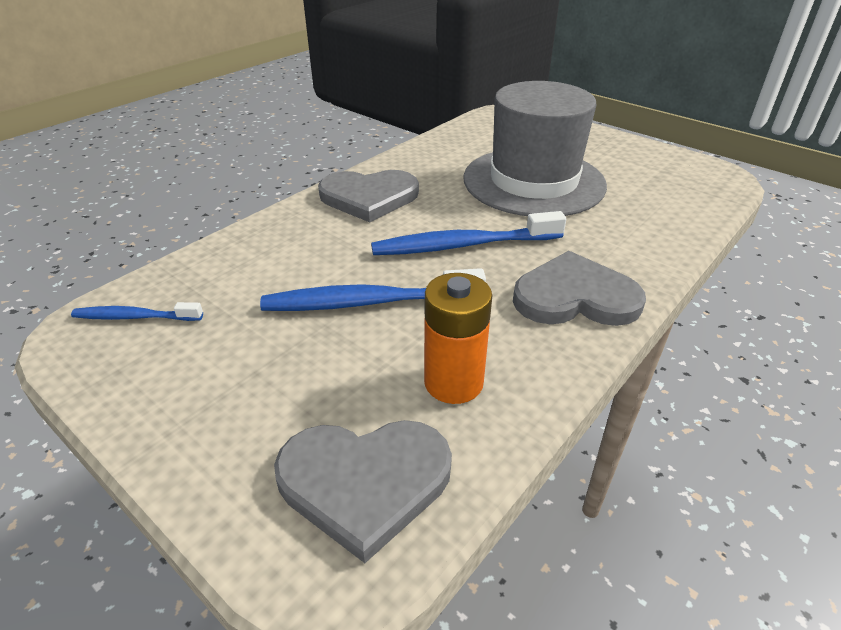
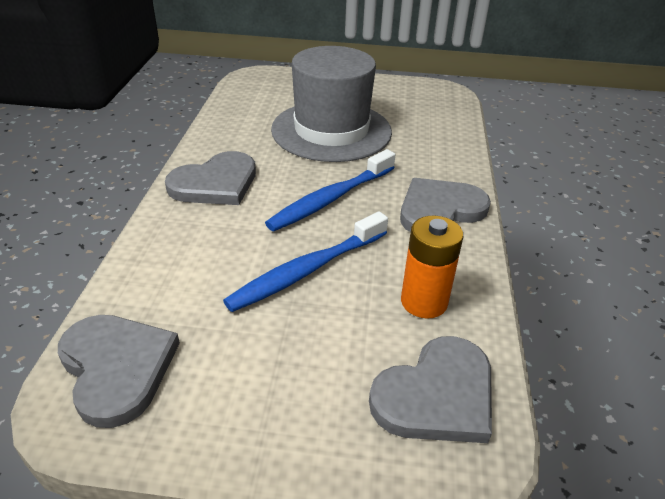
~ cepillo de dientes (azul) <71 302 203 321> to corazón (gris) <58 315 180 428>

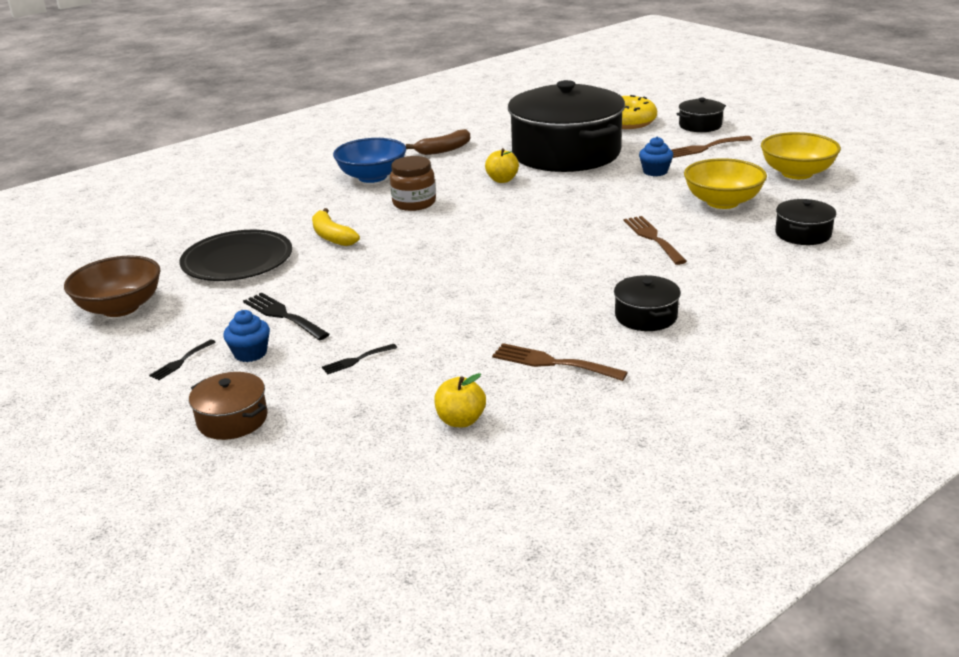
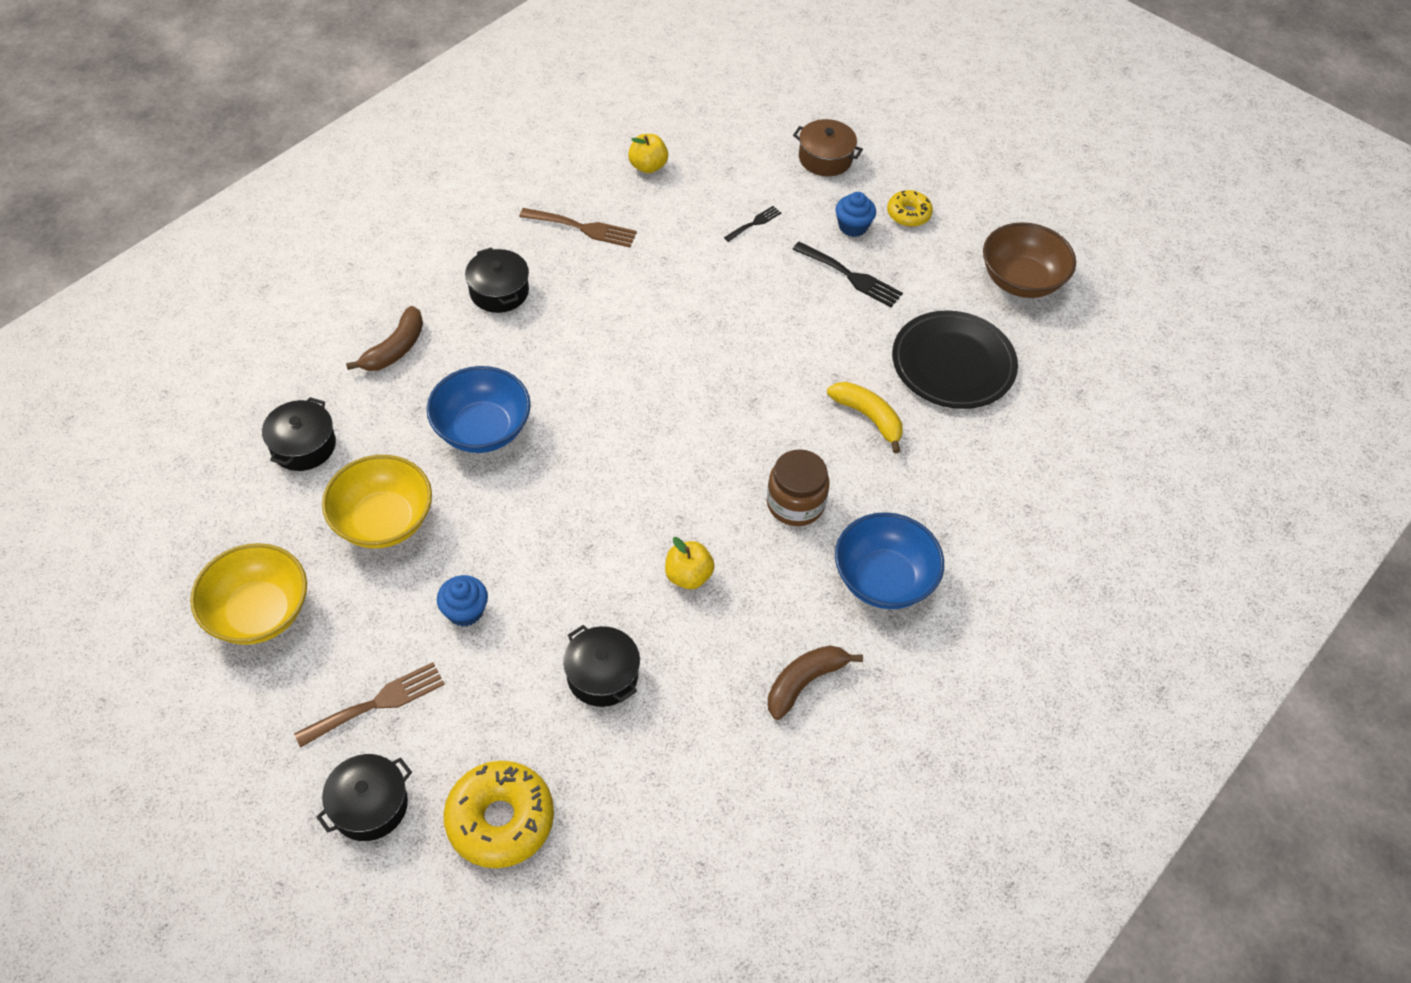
~ olla (negro) <508 80 625 172> = <563 625 640 707> x0.41
~ tenedor (marrón) <624 216 687 265> to cuenco (azul) <426 366 531 453>
~ tenedor (negro) <149 339 216 380> to rosquilla (amarillo) <887 190 933 227>
+ plátano (marrón) <346 306 423 371>

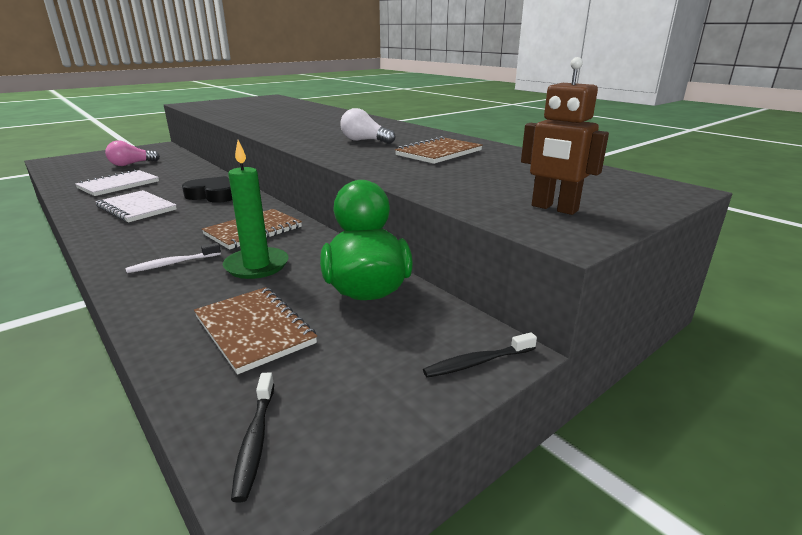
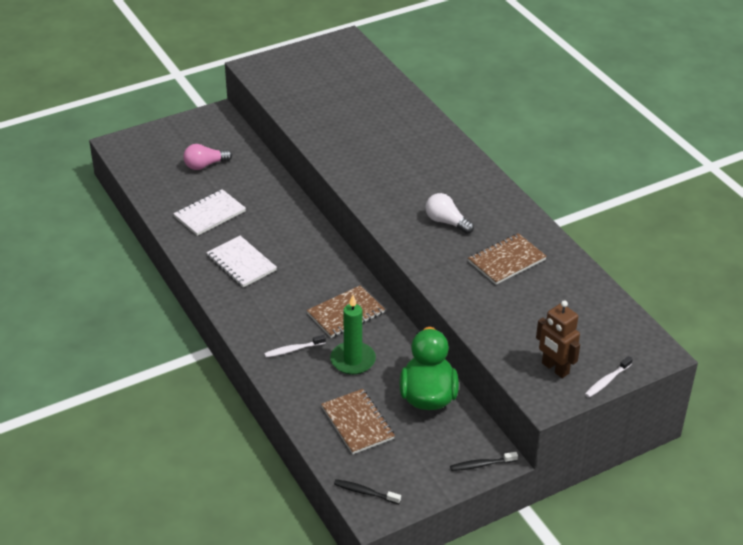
- corazón (negro) <182 176 232 203>
~ cepillo de dientes (negro) <231 372 274 503> = <334 479 401 504> 105 degrees clockwise
+ cepillo de dientes (blanco) <585 356 633 398>

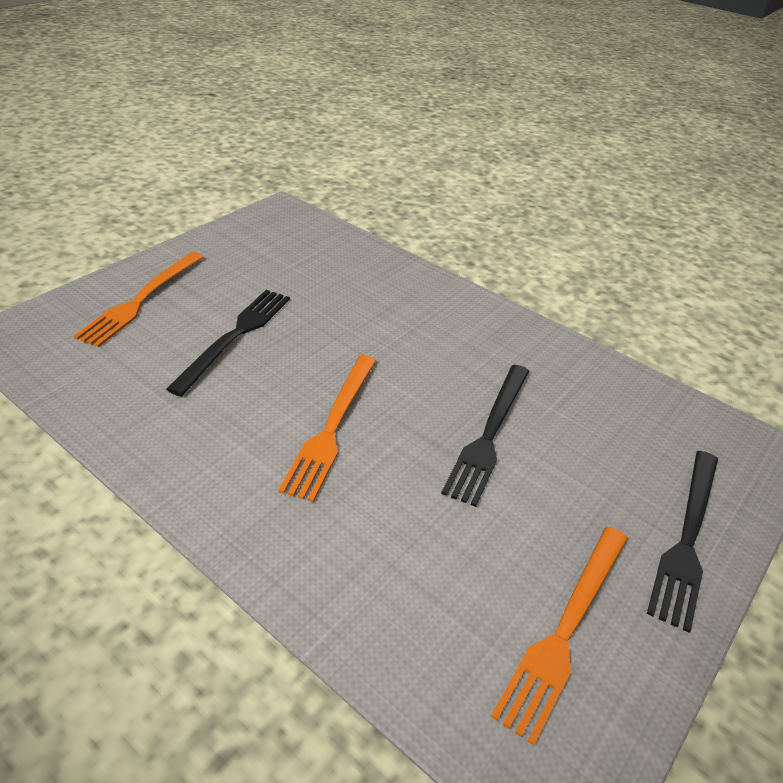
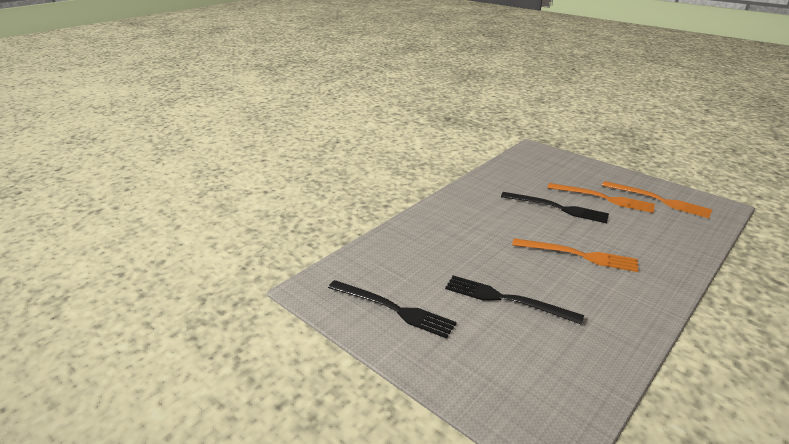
~ tenedor (naranja) <74 252 204 347> to <548 183 655 213>
~ tenedor (negro) <647 451 718 633> to <328 280 457 339>

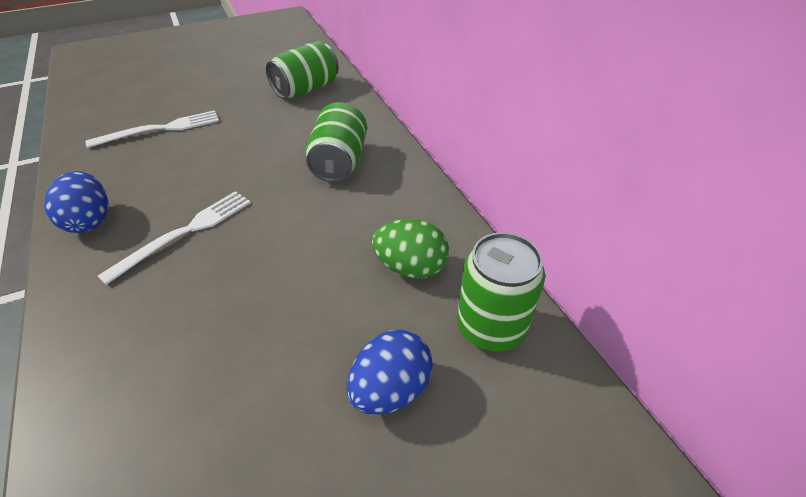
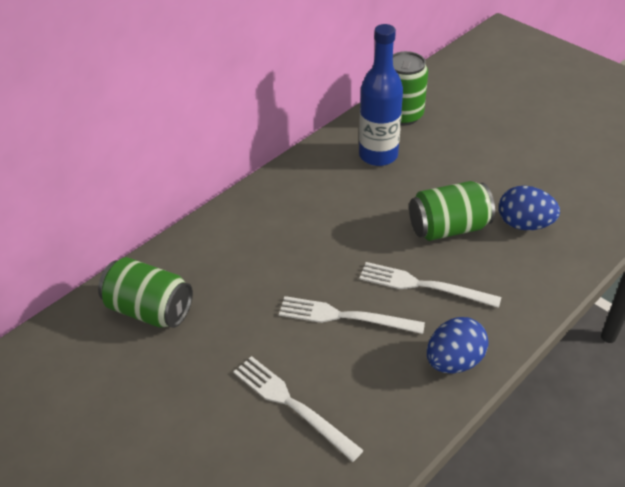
~ lata (verde) <305 102 367 182> to <409 181 495 241>
~ huevo (verde) <372 219 449 279> to botella (azul) <359 24 403 166>
~ huevo (azul) <347 330 433 415> to <499 186 560 230>
+ tenedor (blanco) <279 296 425 334>

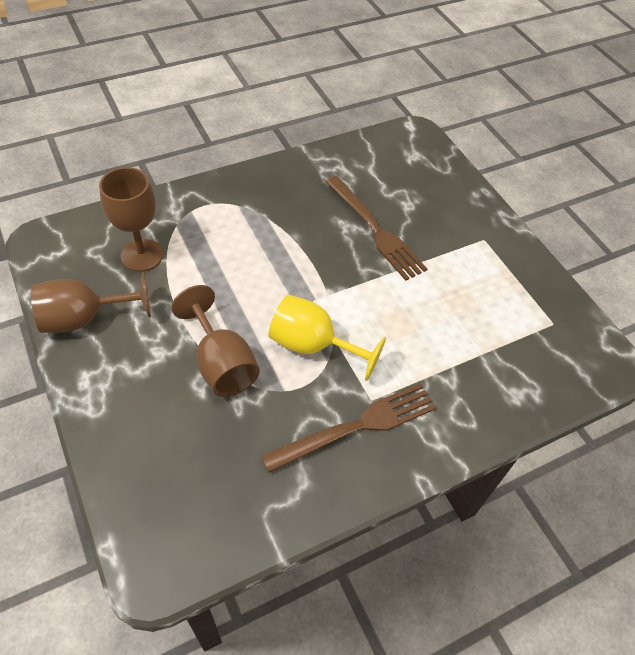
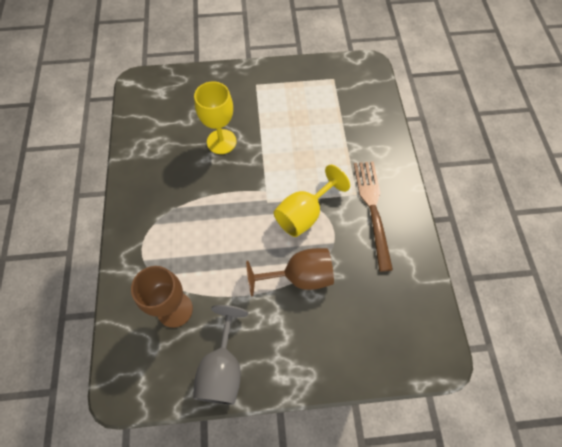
~ tenedor (marrón) <325 176 427 281> to copa (amarillo) <194 82 236 154>
~ copa (marrón) <31 272 151 333> to copa (gris) <193 305 248 405>

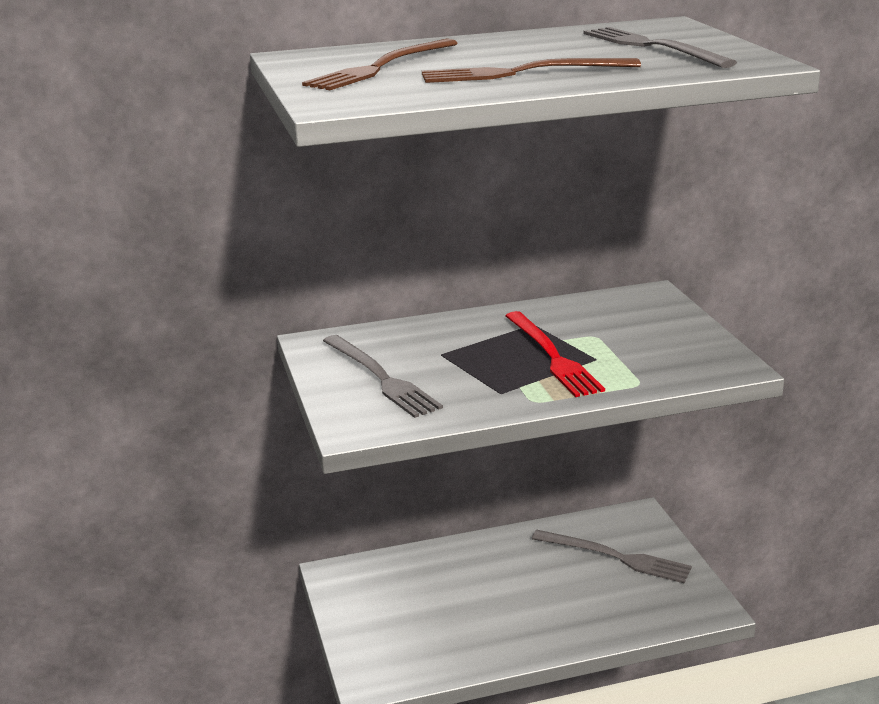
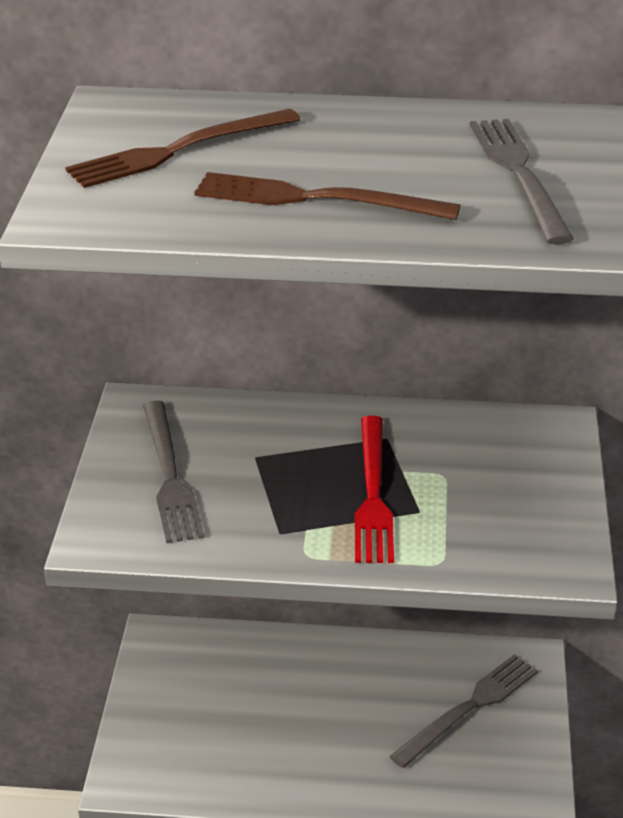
~ tenedor (gris) <532 530 692 583> = <389 654 538 768> 90 degrees counterclockwise

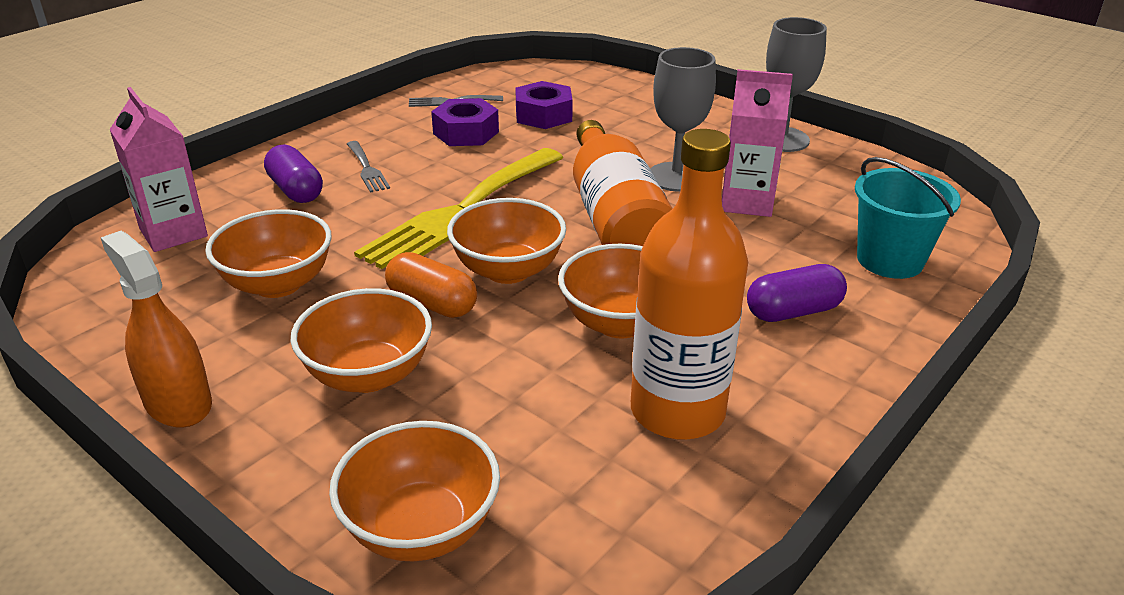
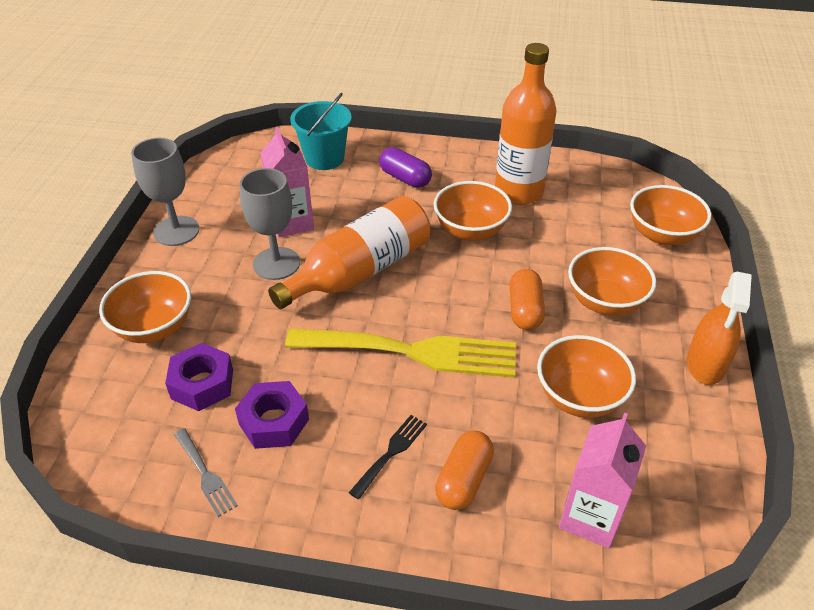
~ tenedor (gris) <347 141 390 193> to tenedor (negro) <349 415 427 499>
~ cápsula (morado) <264 144 323 203> to cápsula (naranja) <435 430 494 510>
~ cuenco (naranja) <447 198 566 284> to <99 271 191 343>

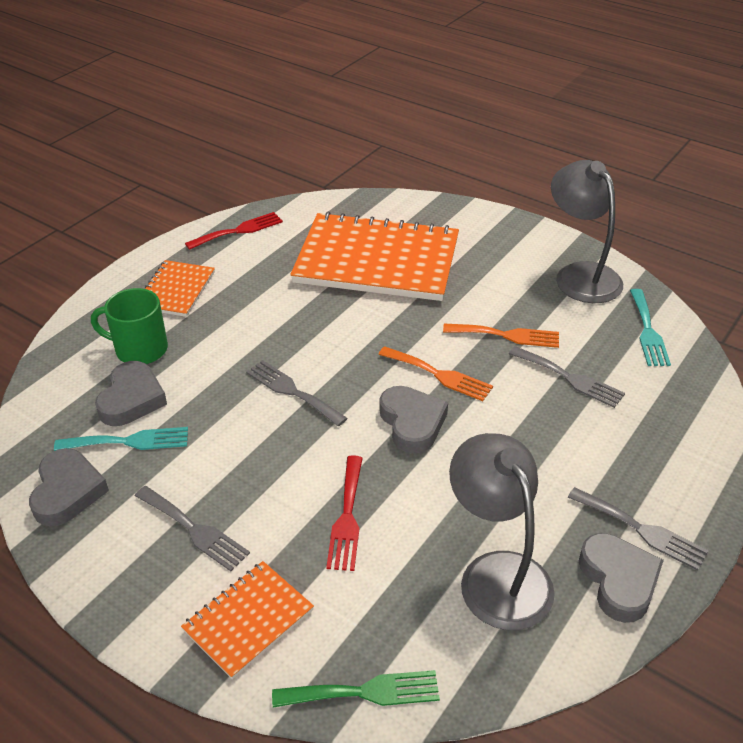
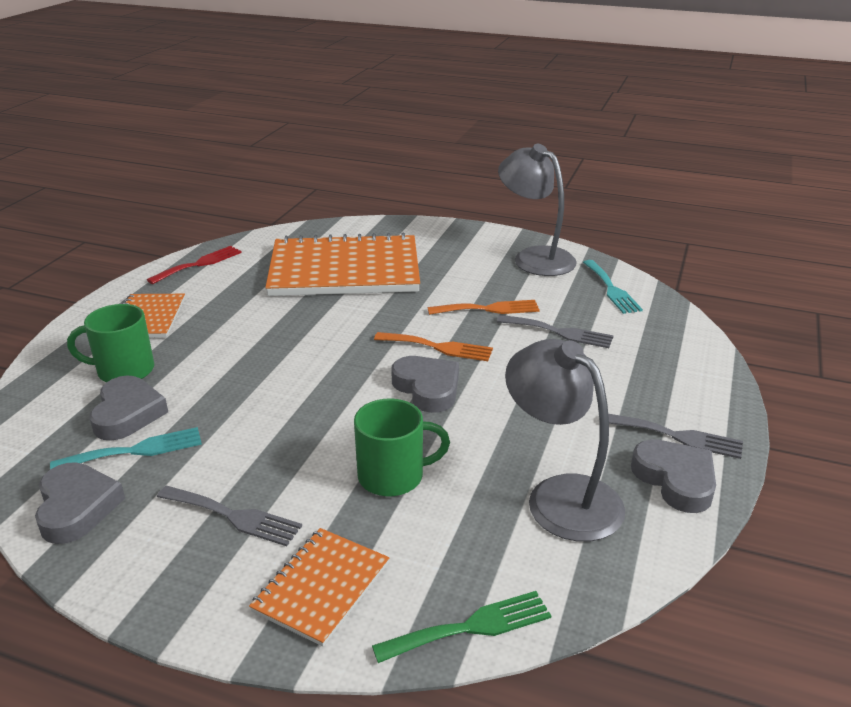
- tenedor (gris) <246 360 348 426>
~ tenedor (rojo) <326 455 363 571> to taza (verde) <354 399 450 497>

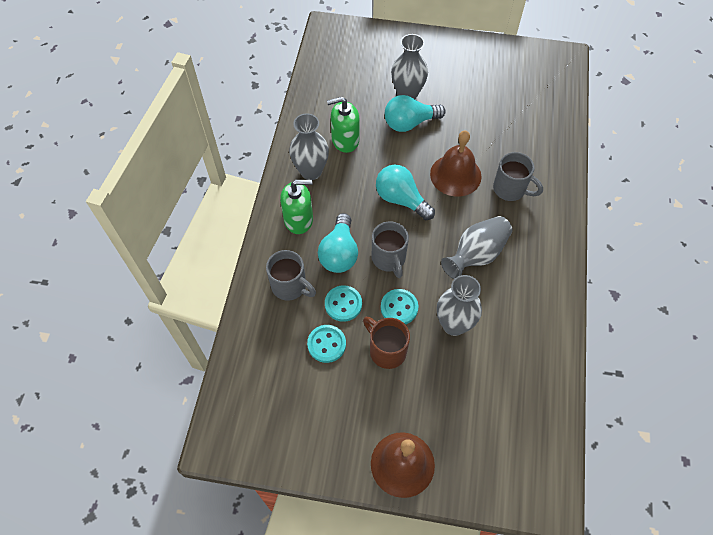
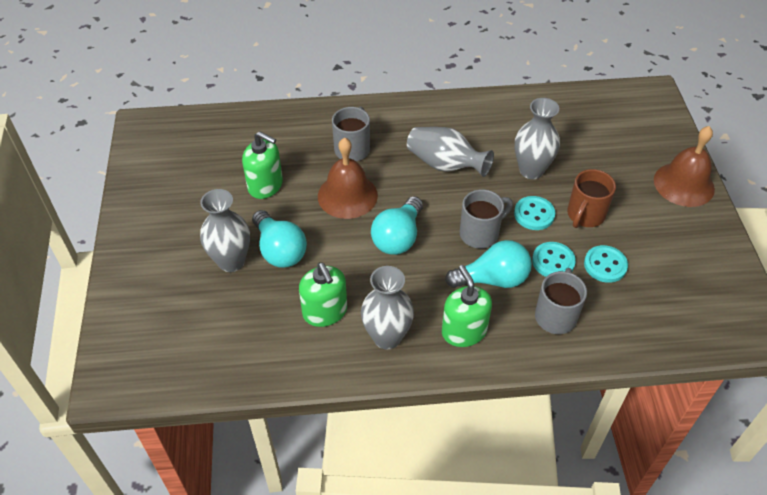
+ dispensador de jabón (verde) <242 131 283 199>

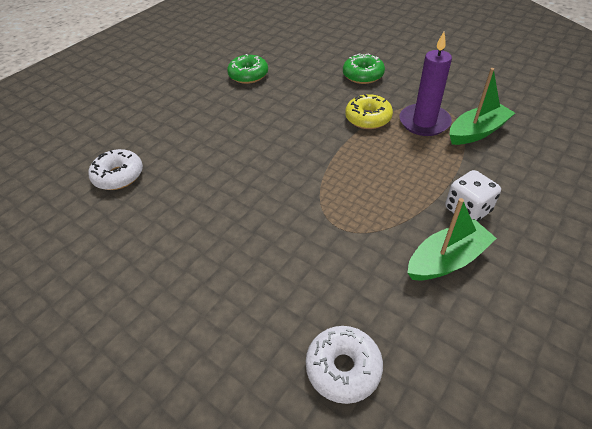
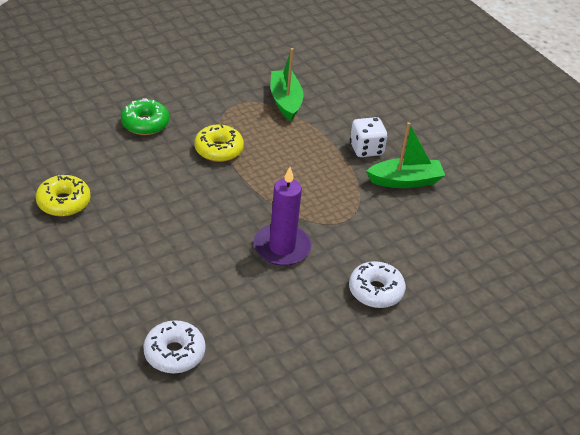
~ vela (morado) <399 32 452 136> to <253 167 312 266>
~ rosquilla (verde) <227 54 268 84> to rosquilla (amarillo) <36 175 91 217>
~ barco (verde) <408 198 497 280> = <366 122 445 188> 90 degrees clockwise
~ rosquilla (blanco) <306 326 383 404> to <349 261 406 308>

